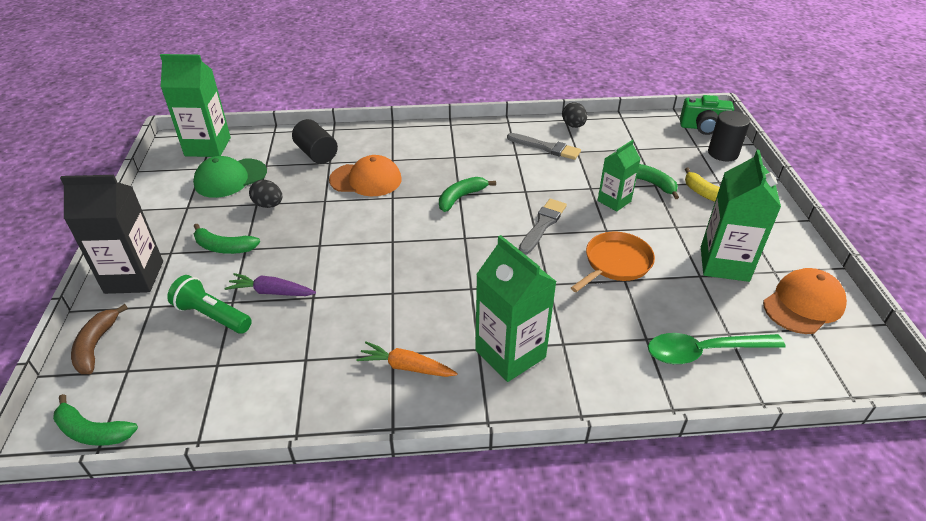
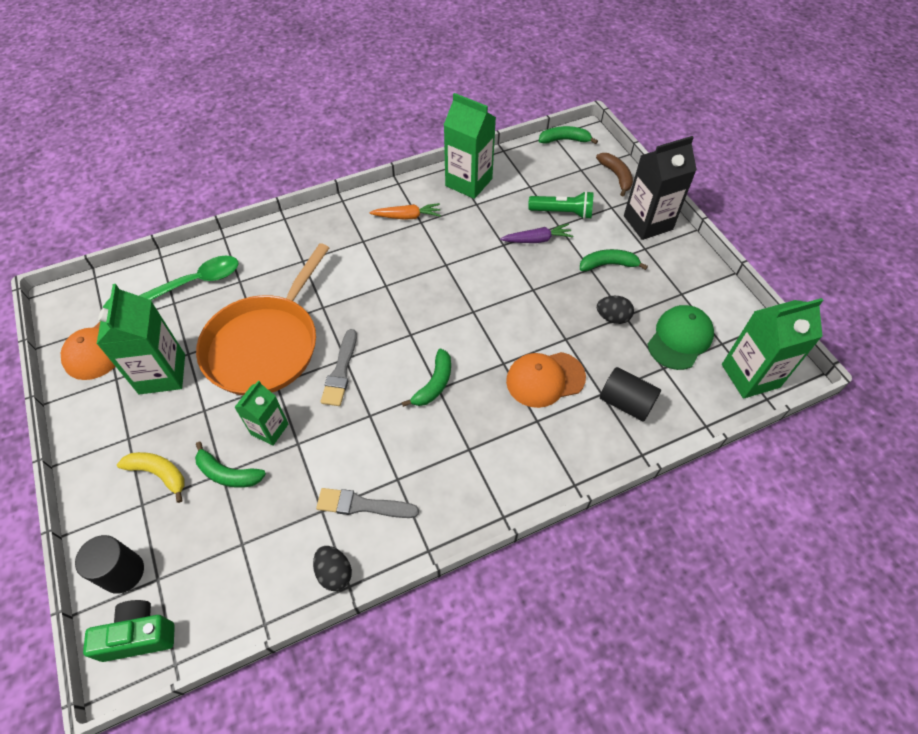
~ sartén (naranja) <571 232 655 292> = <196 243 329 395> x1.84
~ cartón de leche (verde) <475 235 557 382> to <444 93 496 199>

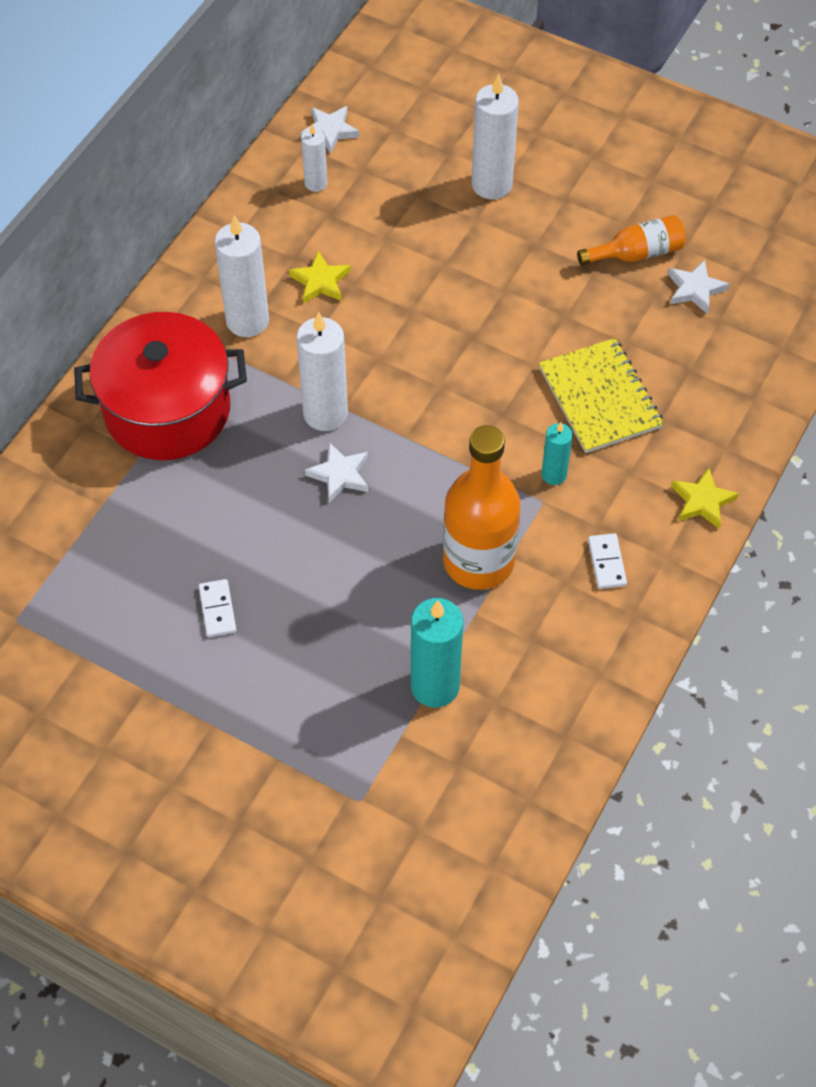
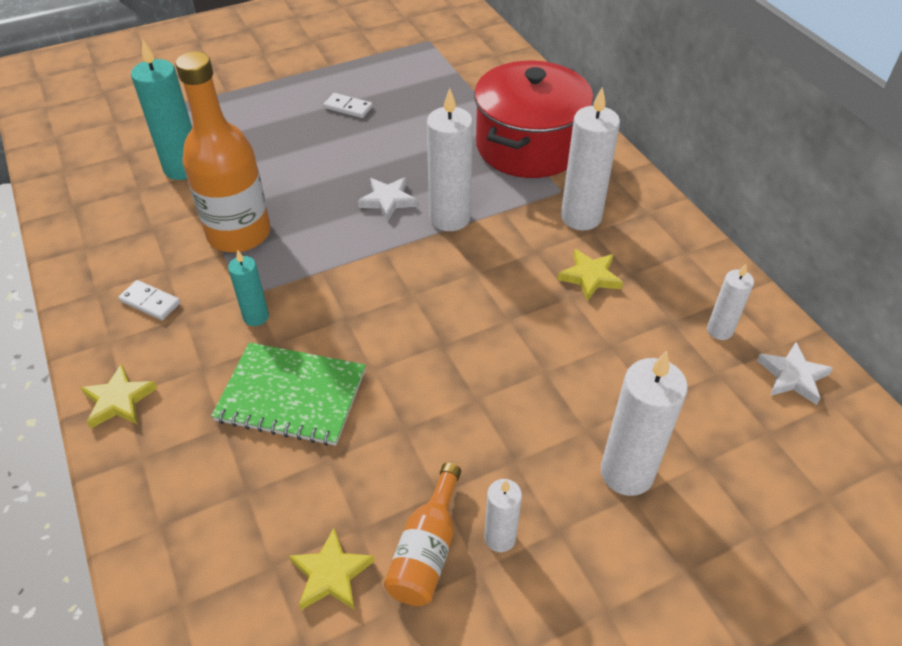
~ estrella (blanco) <668 259 729 314> to estrella (amarillo) <289 528 374 610>
~ cuaderno (amarillo) <539 338 664 453> to cuaderno (verde) <211 342 366 446>
+ vela (blanco) <484 479 522 552>

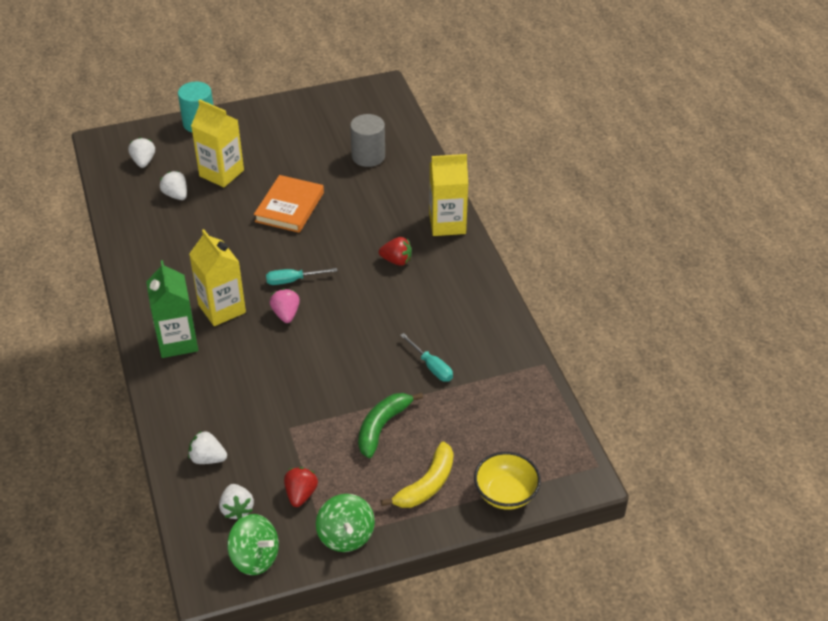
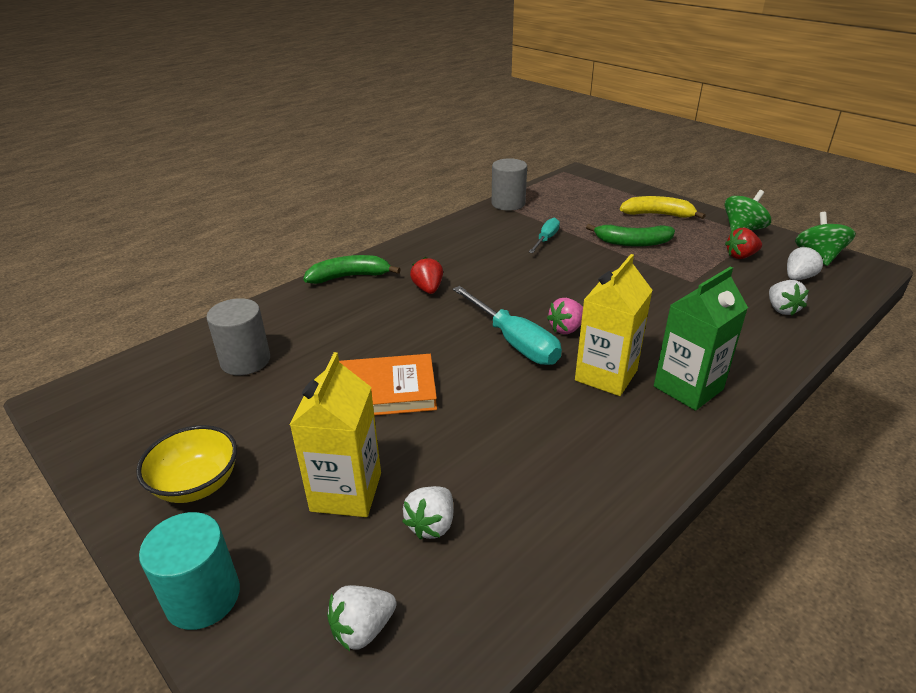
~ cartón de leche (amarillo) <429 154 468 236> to plátano (verde) <303 255 401 284>
~ destornillador (turquesa) <266 268 337 285> = <453 286 562 365> x1.72
~ cuenco (amarillo) <474 452 541 510> to <136 425 237 503>
+ cilindro (gris) <492 158 527 211>

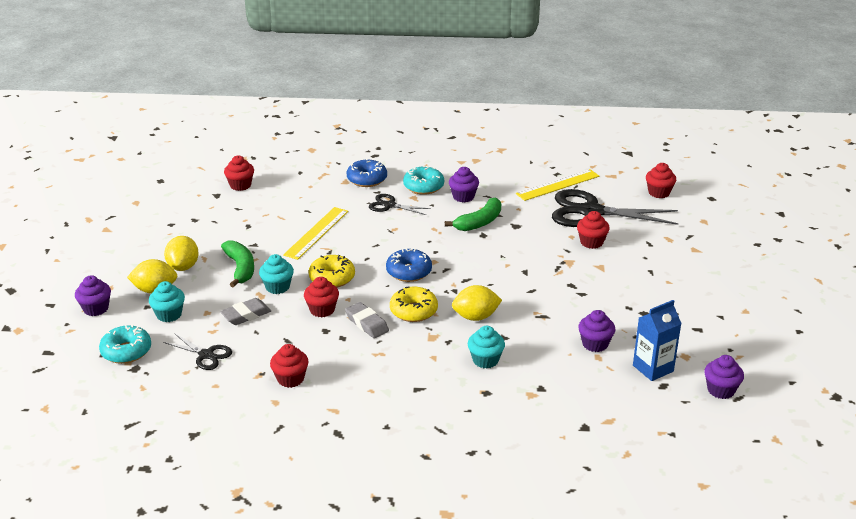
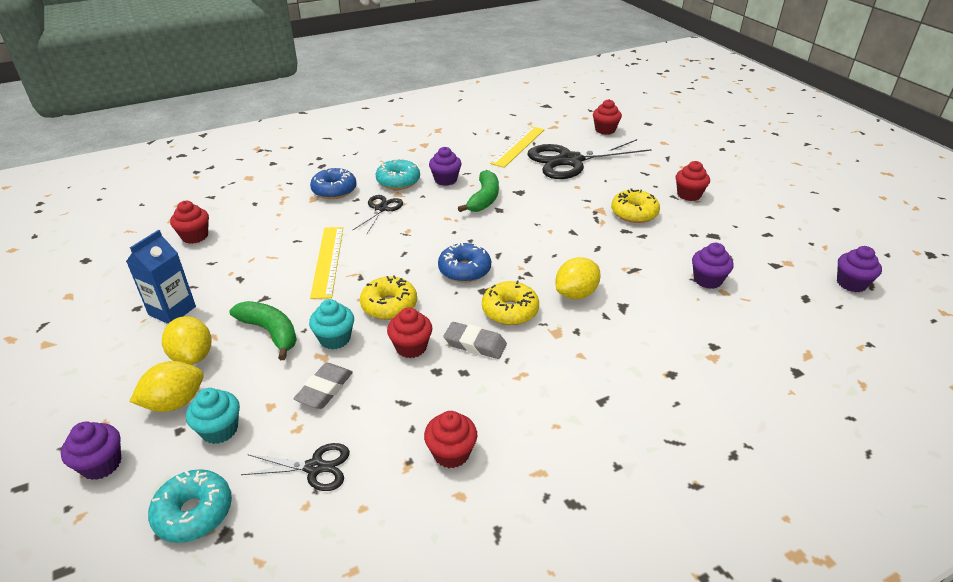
~ tijeras (negro) <369 194 431 215> = <353 195 403 233> 120 degrees clockwise
~ magdalena (rojo) <577 211 610 249> to <676 161 710 201>
~ cartón de leche (azul) <633 300 681 381> to <126 230 196 324>
- magdalena (turquesa) <468 326 505 368>
+ rosquilla (amarillo) <611 188 660 223>

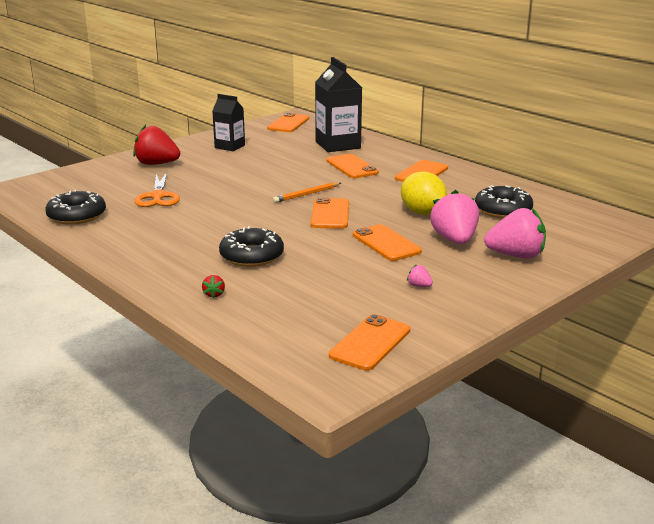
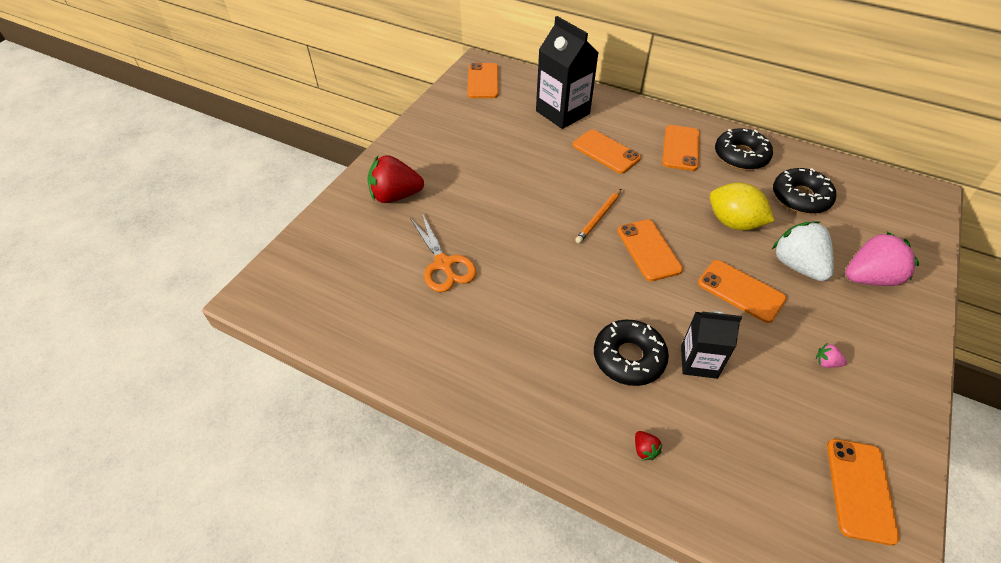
~ cartón de leche (negro) <212 94 245 151> to <681 311 742 379>
~ rosquilla (negro) <45 190 106 225> to <715 128 773 170>
~ fresa (rosa) <430 190 479 244> to fresa (blanco) <772 221 834 281>

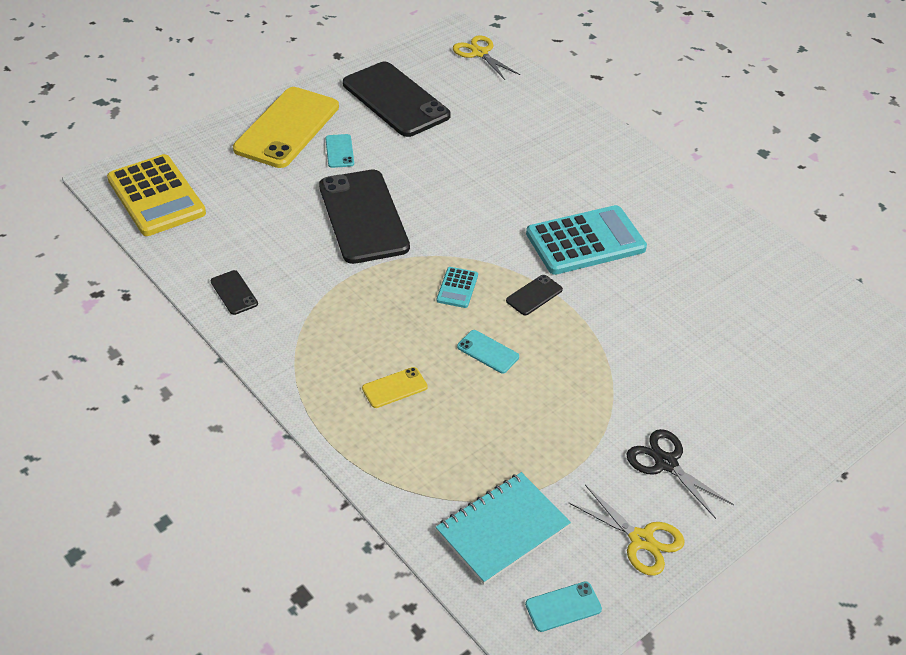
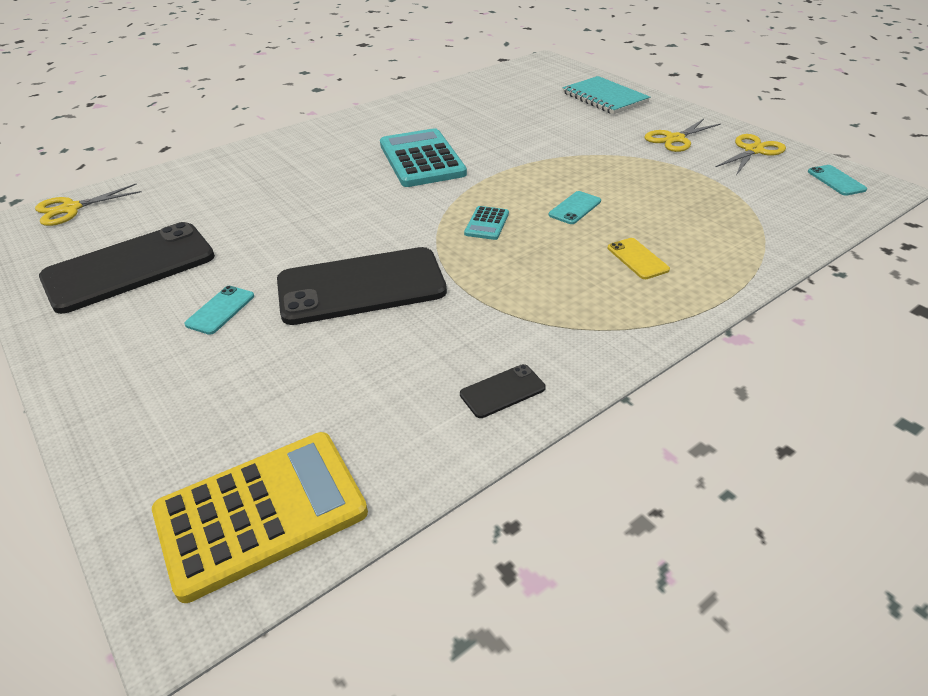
- móvil (amarillo) <233 87 339 168>
~ móvil (turquesa) <325 134 354 168> = <184 286 254 335> 60 degrees counterclockwise
~ calculadora (turquesa) <437 267 478 308> = <464 206 509 240> 90 degrees clockwise
- móvil (negro) <506 275 563 315>
~ tijeras (negro) <626 429 734 519> to tijeras (amarillo) <645 119 721 152>
~ cuaderno (turquesa) <436 472 571 584> to <562 76 650 114>

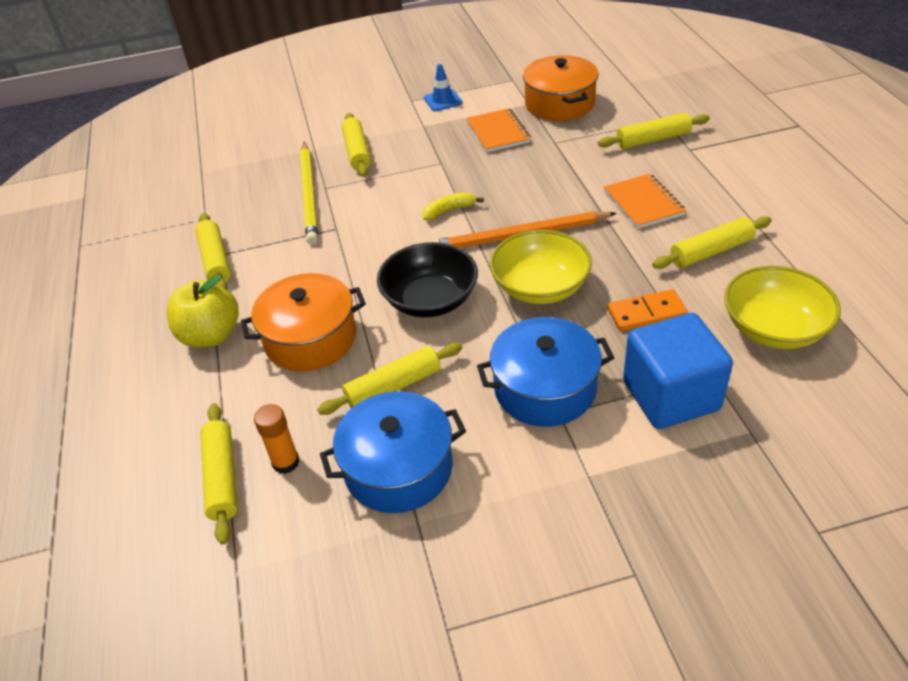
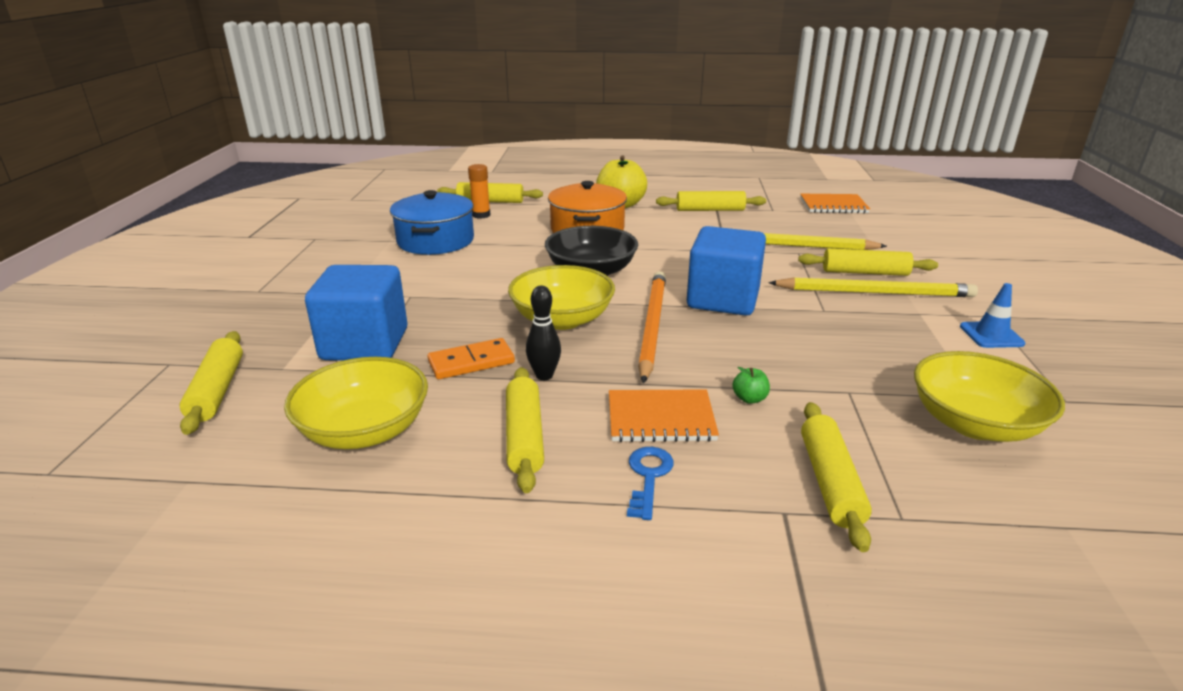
~ olla (naranja) <523 55 599 121> to cuenco (amarillo) <914 351 1065 442>
~ cuaderno (naranja) <466 108 531 153> to <800 194 870 214>
~ plátano (amarillo) <422 192 484 220> to cubo (azul) <687 226 766 316>
~ ficha de dominó (naranja) <607 289 688 331> = <428 338 515 379> 60 degrees clockwise
- olla (azul) <477 317 615 427>
~ rodillo (amarillo) <317 343 463 415> to <179 331 243 435>
+ lápiz (amarillo) <768 277 978 297>
+ bolo (negro) <526 286 561 380>
+ manzana (verde) <732 367 770 404>
+ llave (azul) <627 447 674 520>

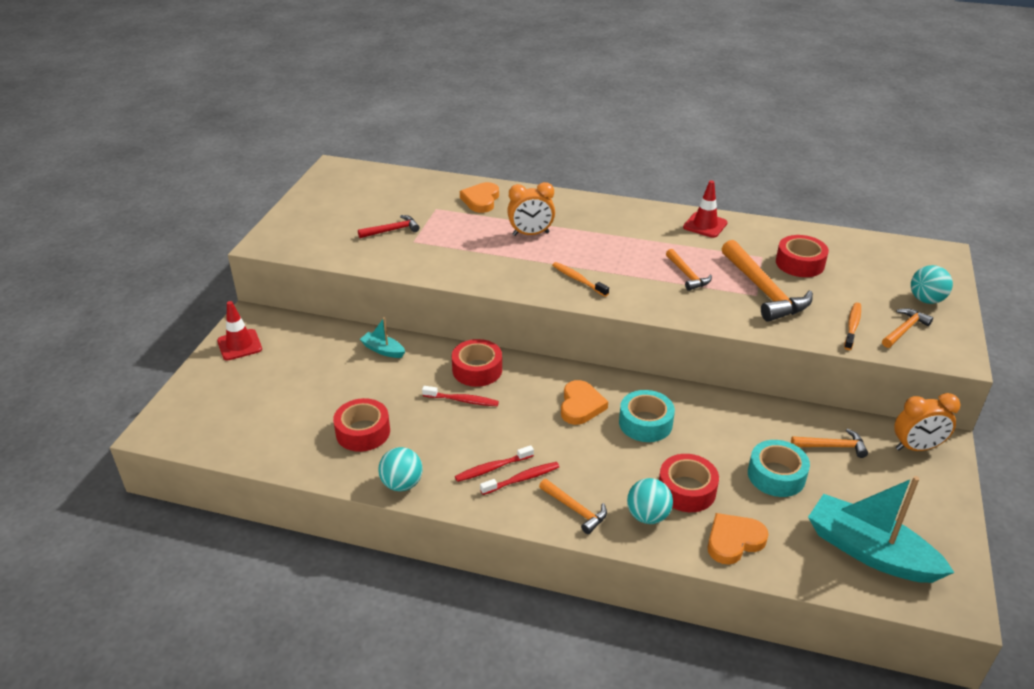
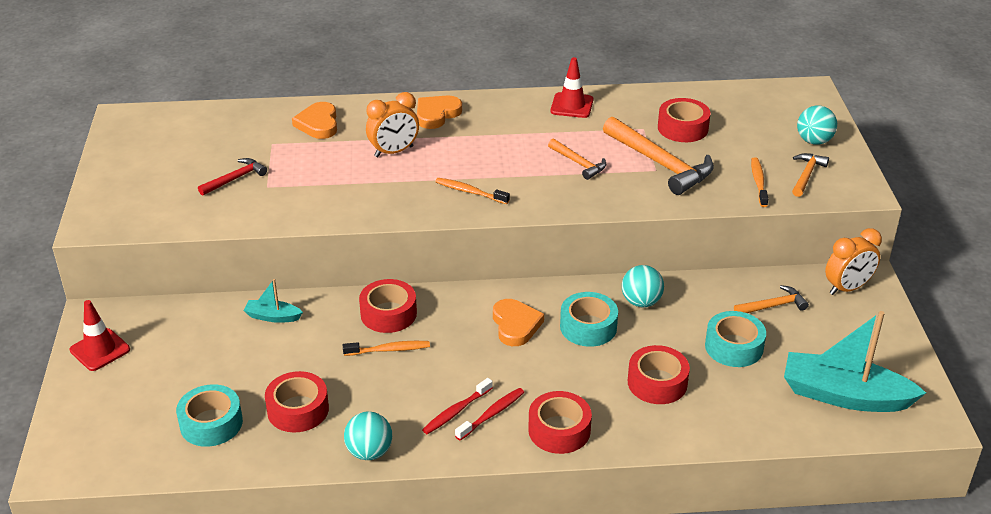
~ cepillo de dientes (rojo) <422 386 499 406> to cepillo de dientes (naranja) <343 341 430 356>
~ pelota (turquesa) <627 478 673 524> to <622 265 664 307>
~ martillo (naranja) <539 479 607 534> to cinta adhesiva (rojo) <528 391 592 454>
~ corazón (naranja) <708 513 769 565> to <417 96 462 129>
+ cinta adhesiva (turquesa) <176 384 243 447>

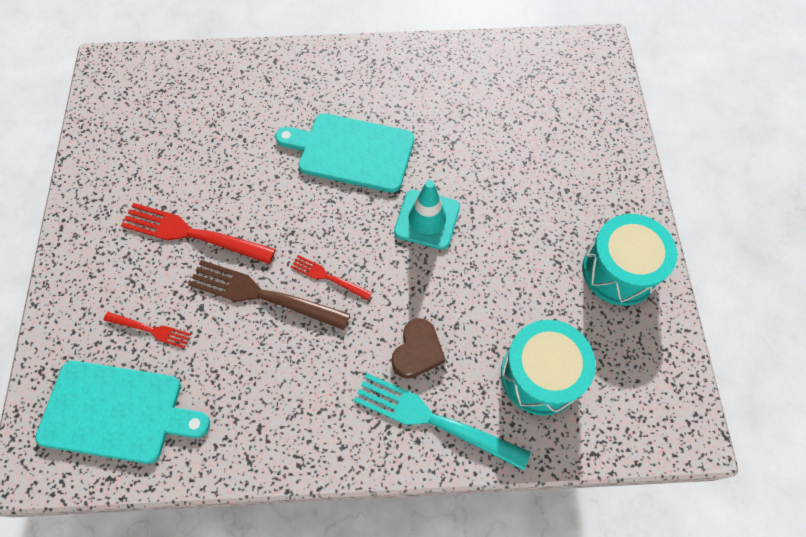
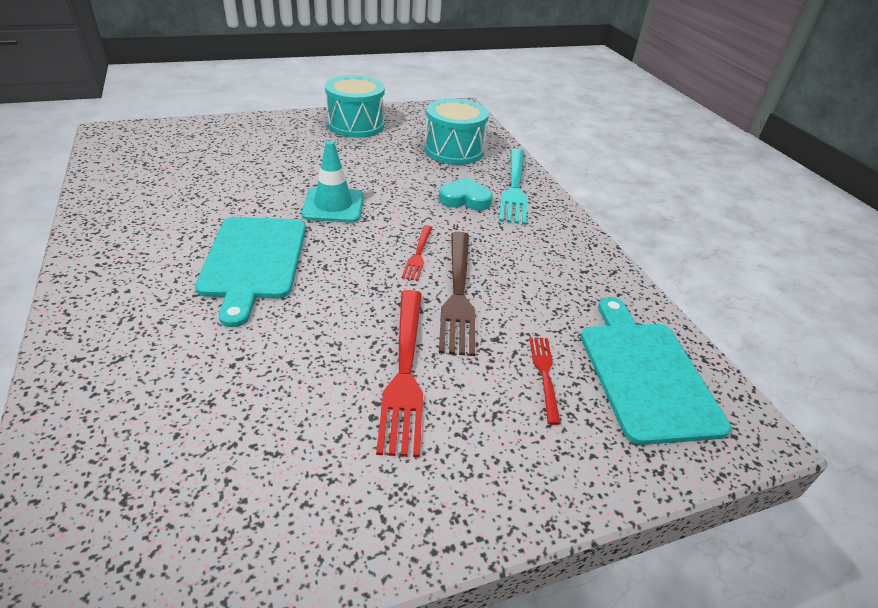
~ corazón (marrón) <392 318 445 379> to corazón (turquesa) <439 178 493 210>

